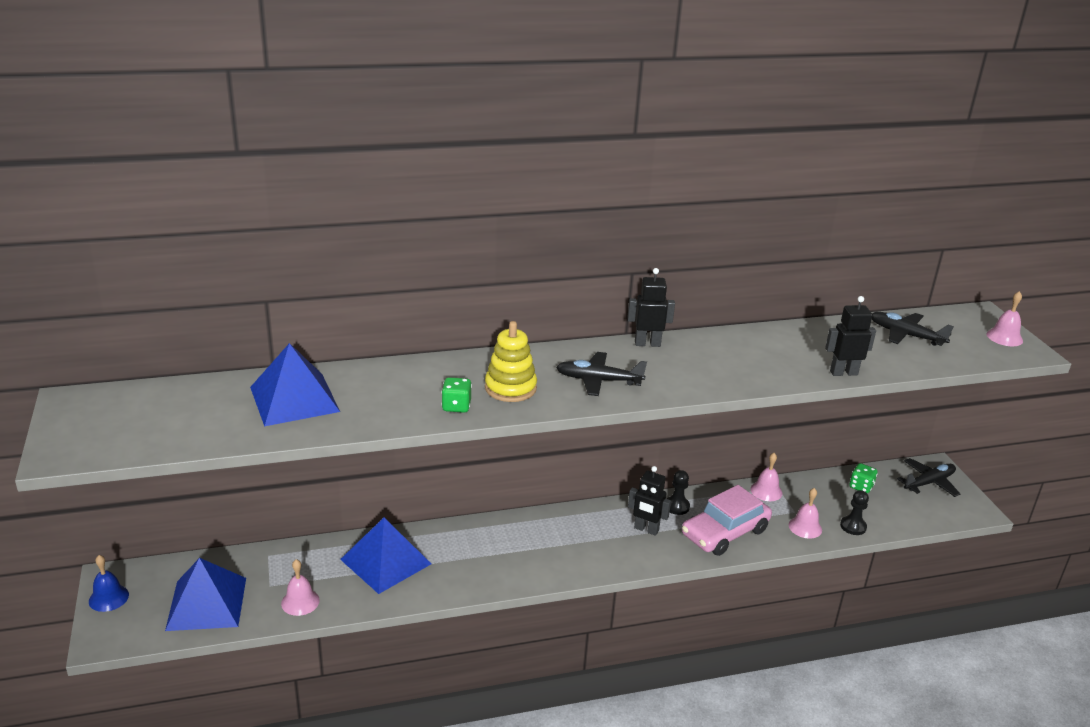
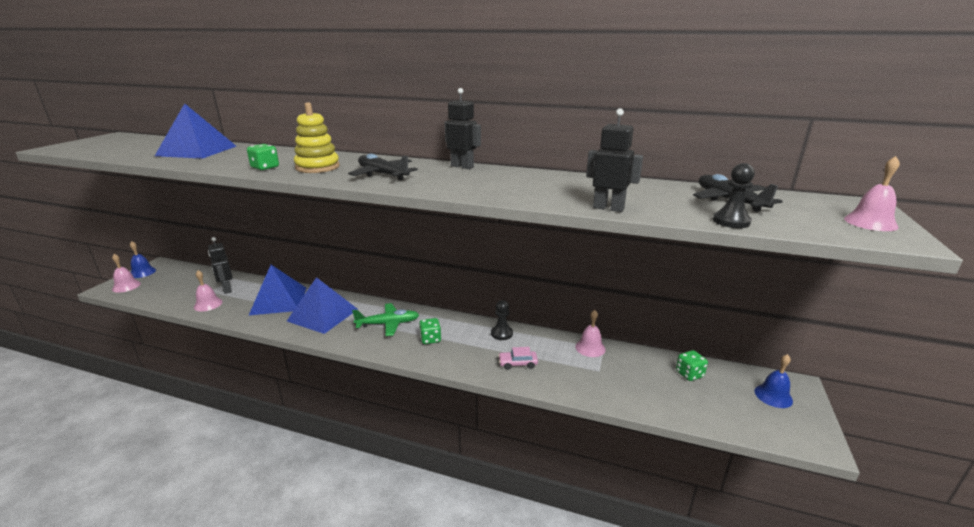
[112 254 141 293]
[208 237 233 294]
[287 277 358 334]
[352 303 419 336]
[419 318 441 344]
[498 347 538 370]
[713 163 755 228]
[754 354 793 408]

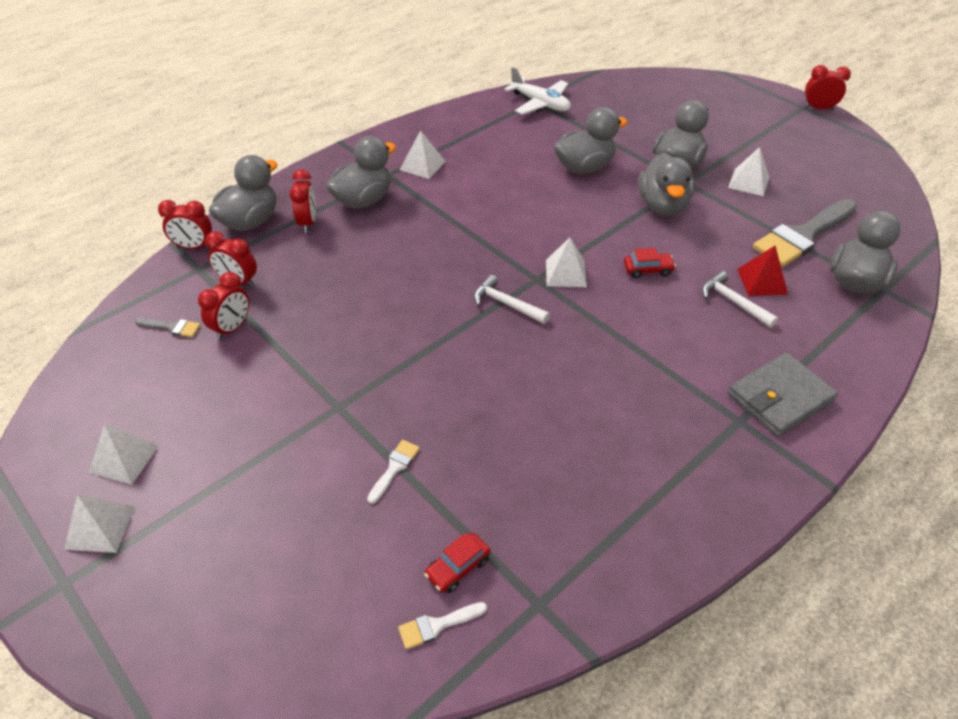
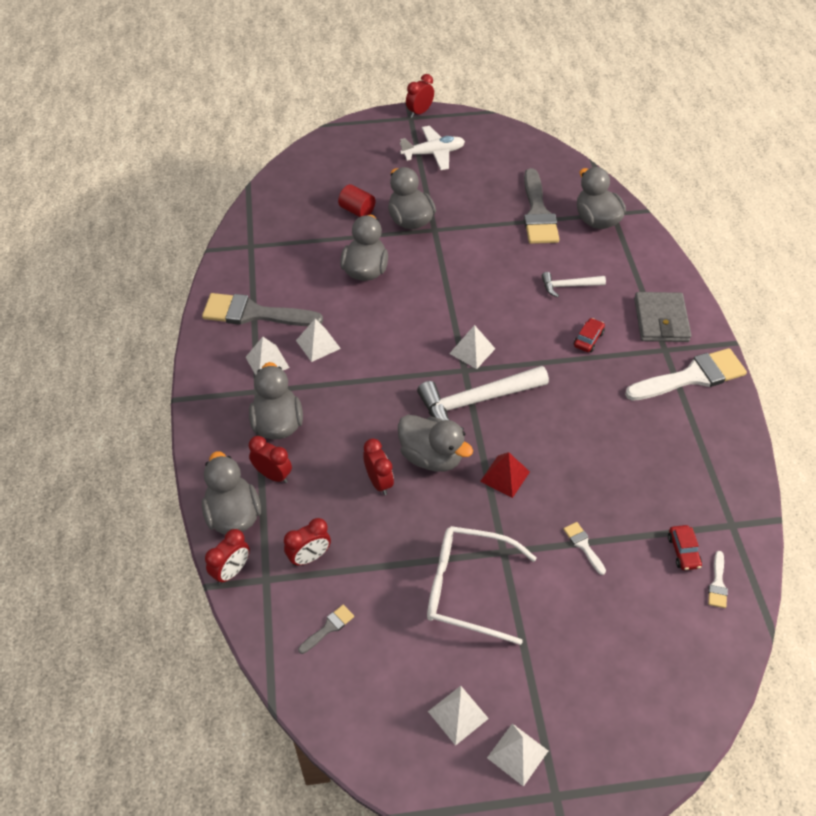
[202 293 323 326]
[296 318 341 362]
[338 184 375 217]
[363 438 394 495]
[398 415 473 472]
[400 126 465 170]
[417 366 549 430]
[427 526 537 645]
[480 452 530 498]
[574 318 605 352]
[625 348 747 401]

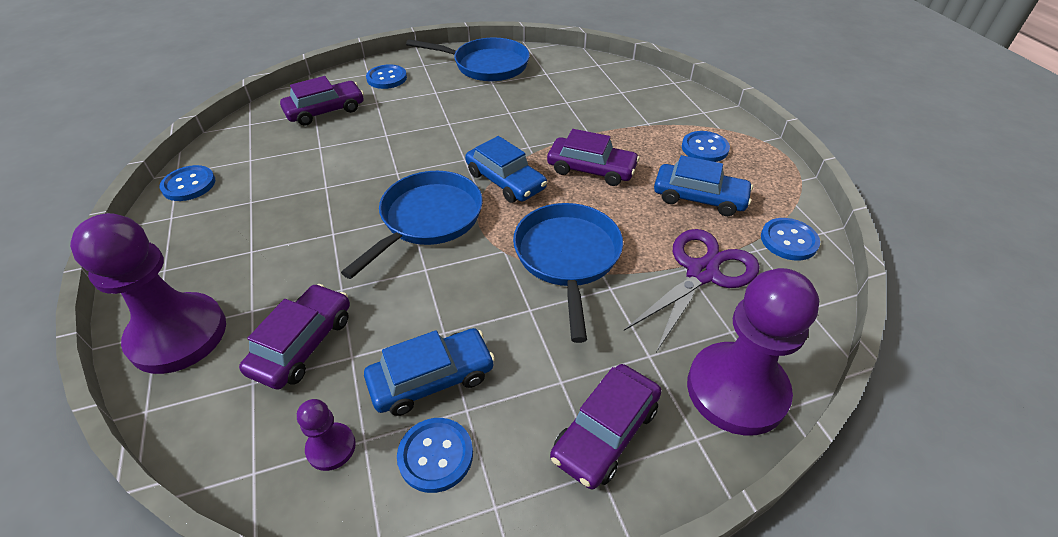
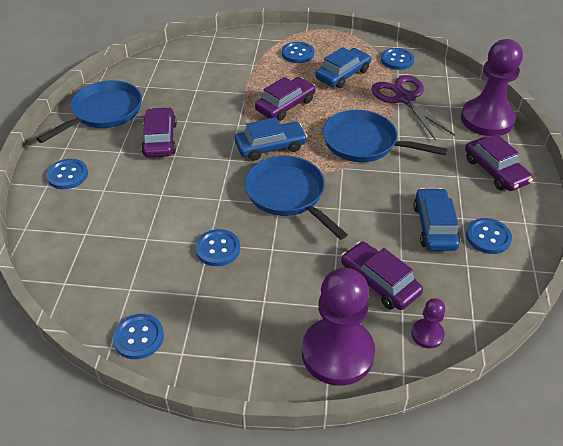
[141 107 177 158]
[195 229 240 266]
[411 298 445 348]

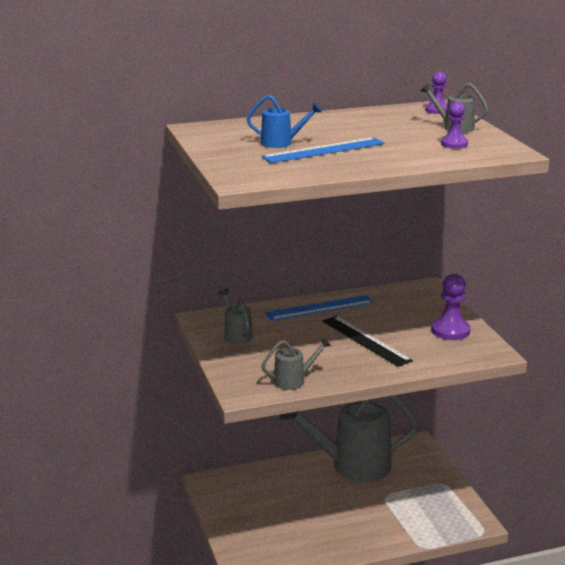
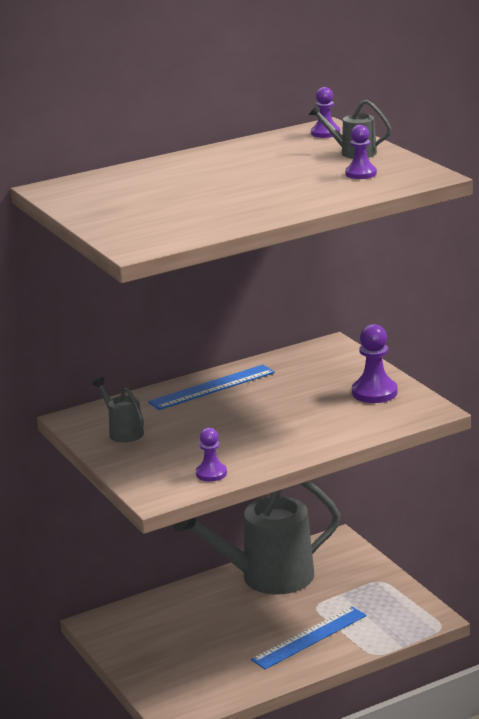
[196 428 227 482]
[251 607 366 669]
[247 95 322 148] (first image)
[322 316 413 367] (first image)

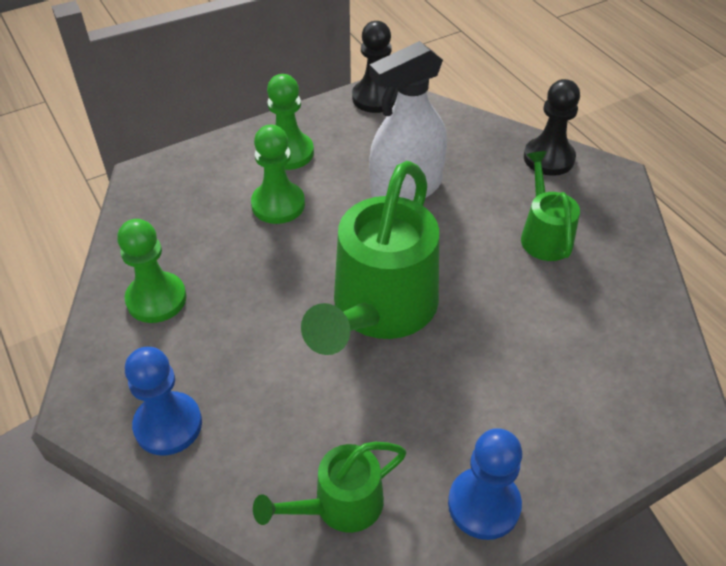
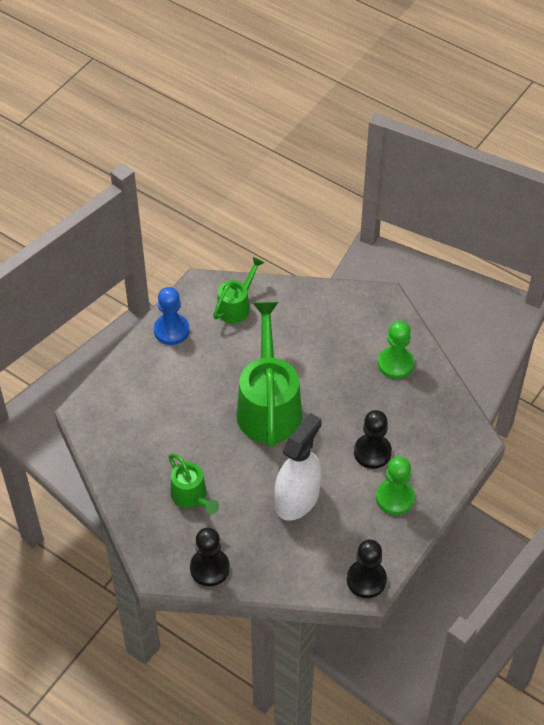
[354 410 392 469]
[125 347 202 456] (first image)

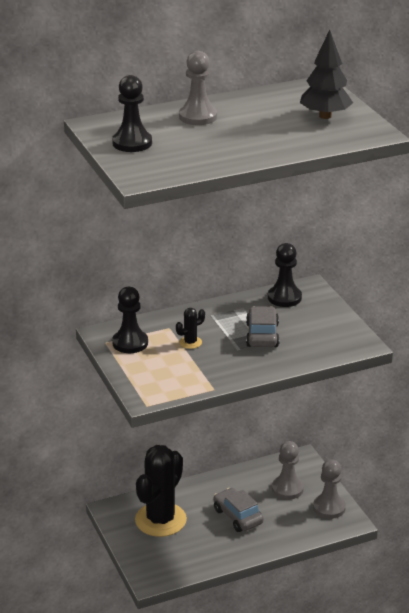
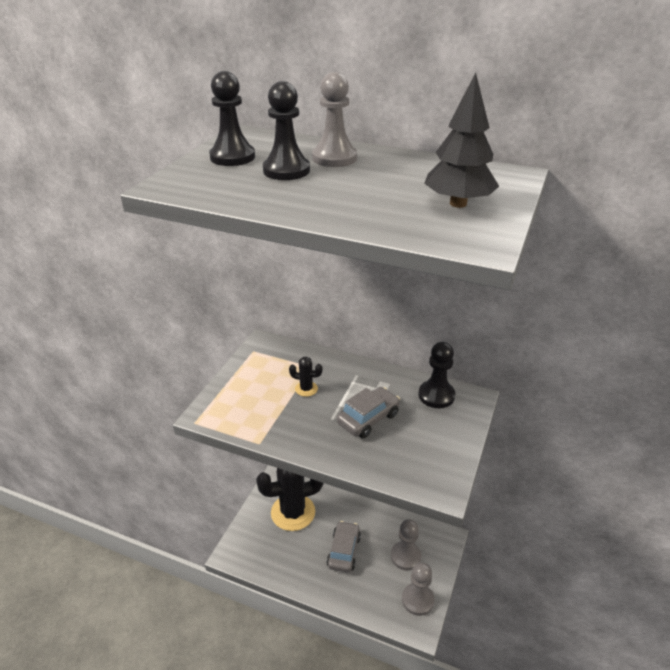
[263 81 310 180]

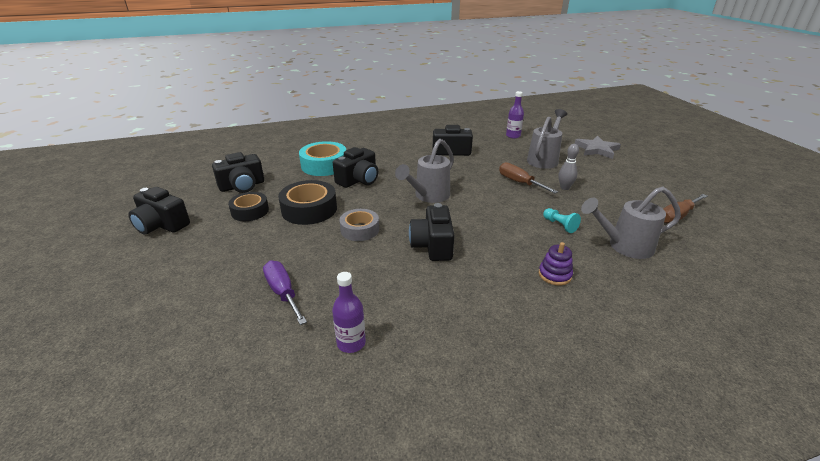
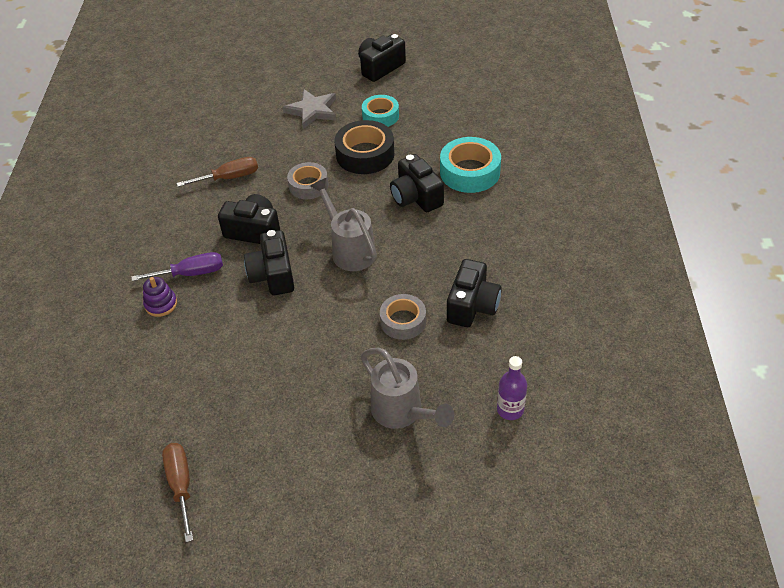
[131 252 223 281]
[177 157 258 187]
[244 230 294 295]
[283 89 336 129]
[362 95 399 127]
[380 294 426 340]
[332 272 366 353] (first image)
[543 208 581 233] (first image)
[558 144 579 190] (first image)
[581 187 681 259] (first image)

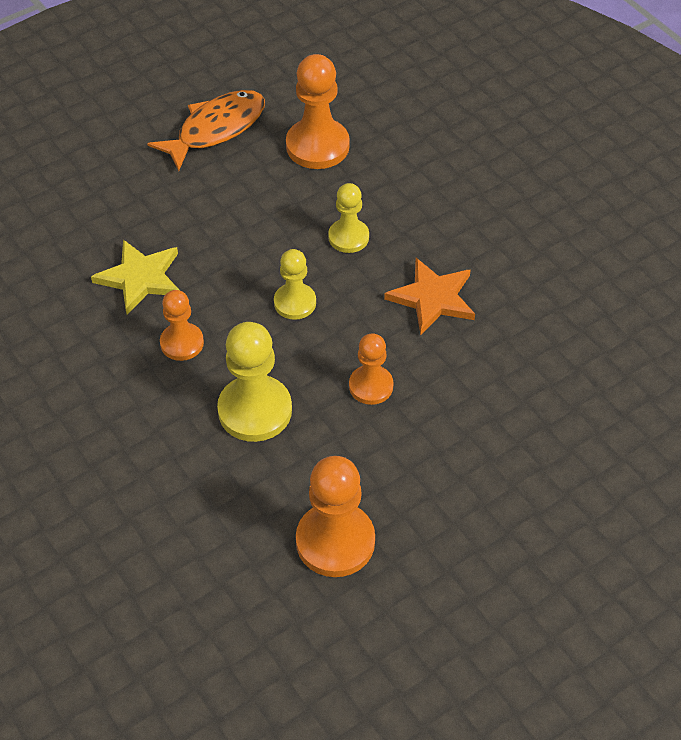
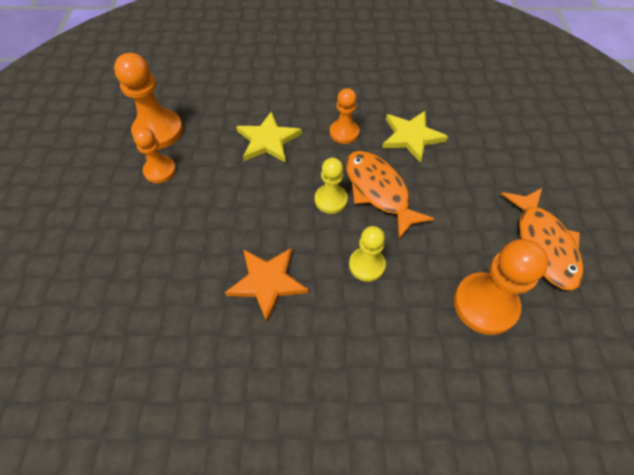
[133 127 176 183]
[236 111 302 163]
[346 151 434 239]

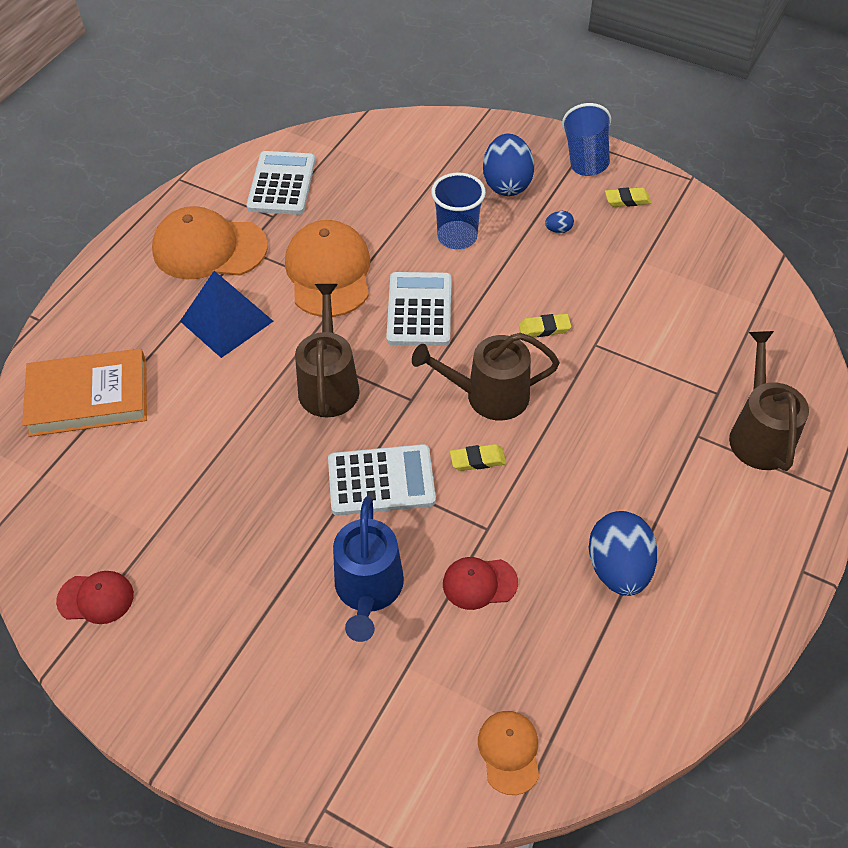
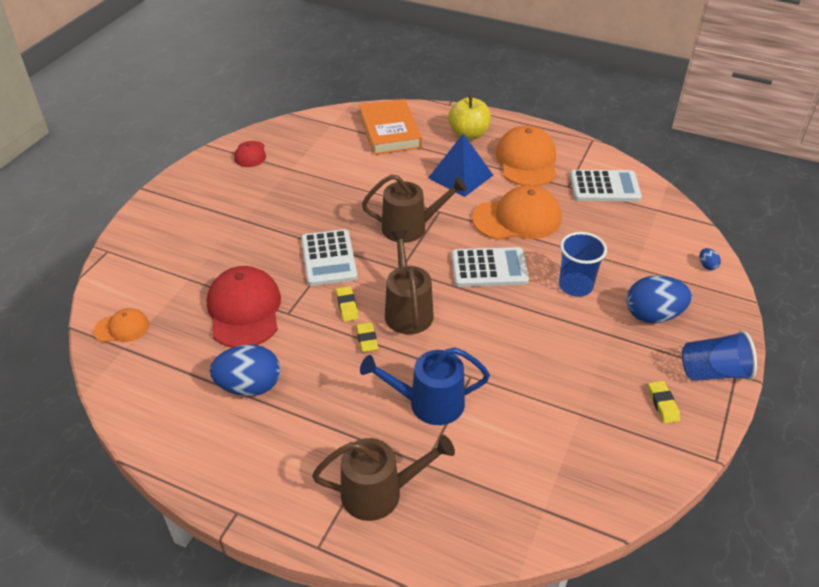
[207 266 281 348]
[356 322 379 352]
[360 347 490 425]
[448 95 491 140]
[699 248 721 270]

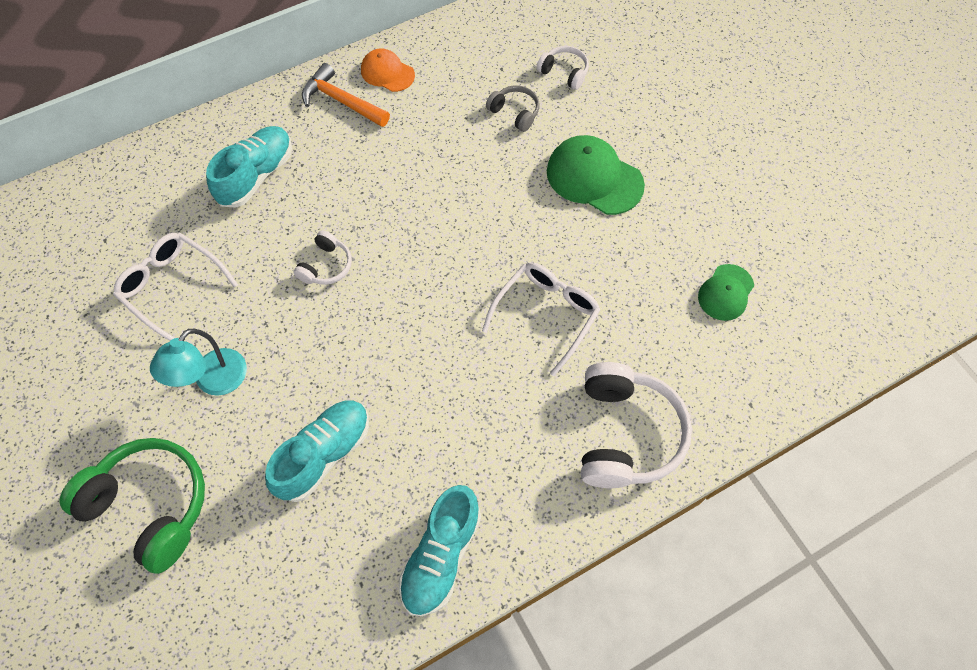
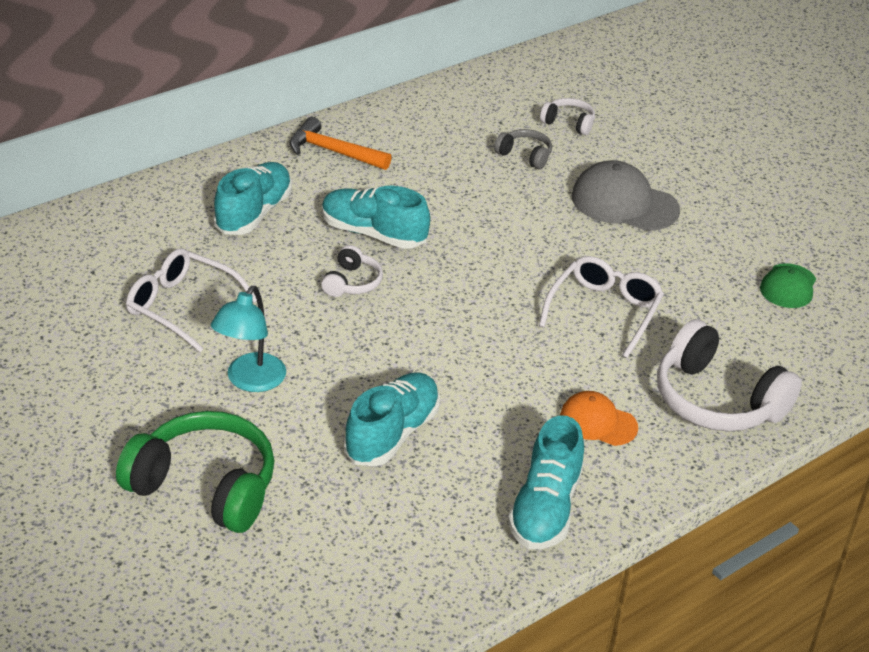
[322 186 430 249]
[560 391 638 446]
[572 160 680 231]
[657 319 802 431]

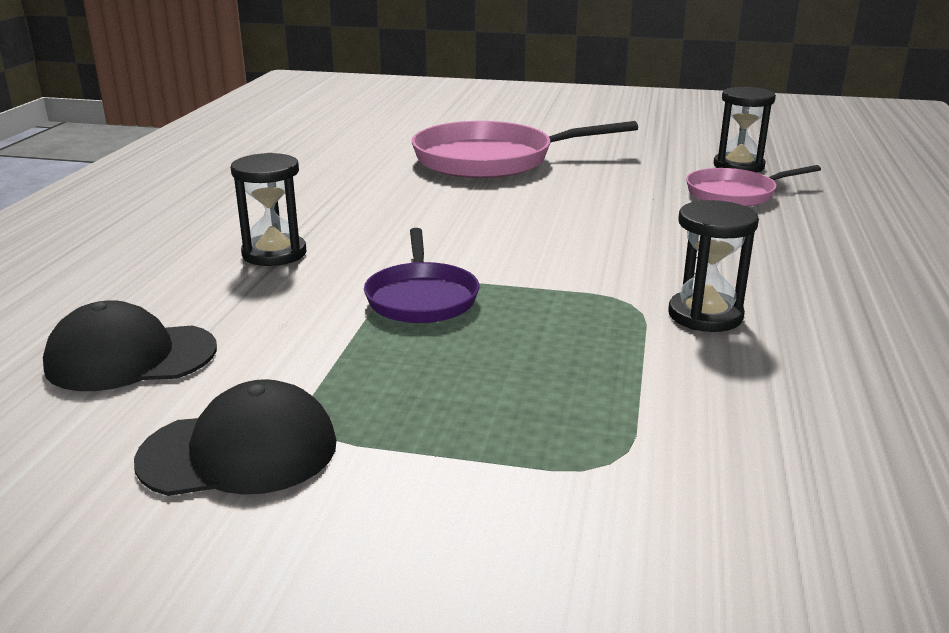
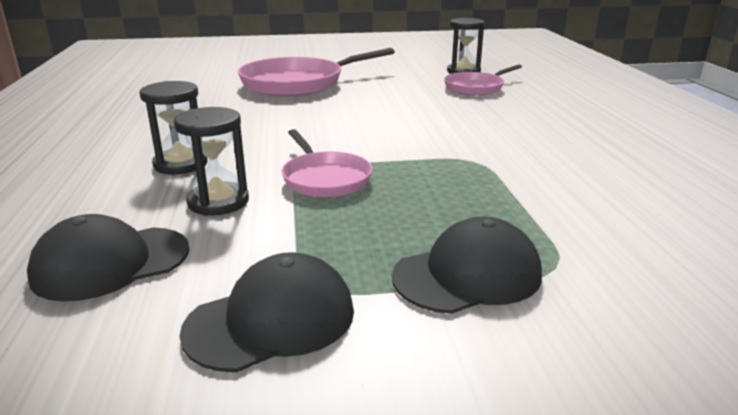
[174 107 249 216]
[281 129 373 197]
[392 217 542 314]

